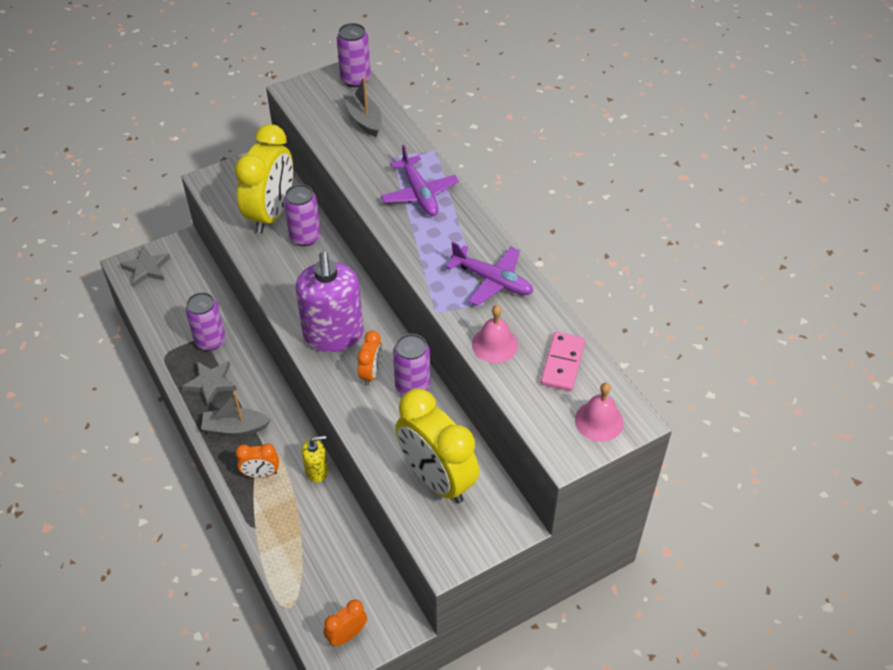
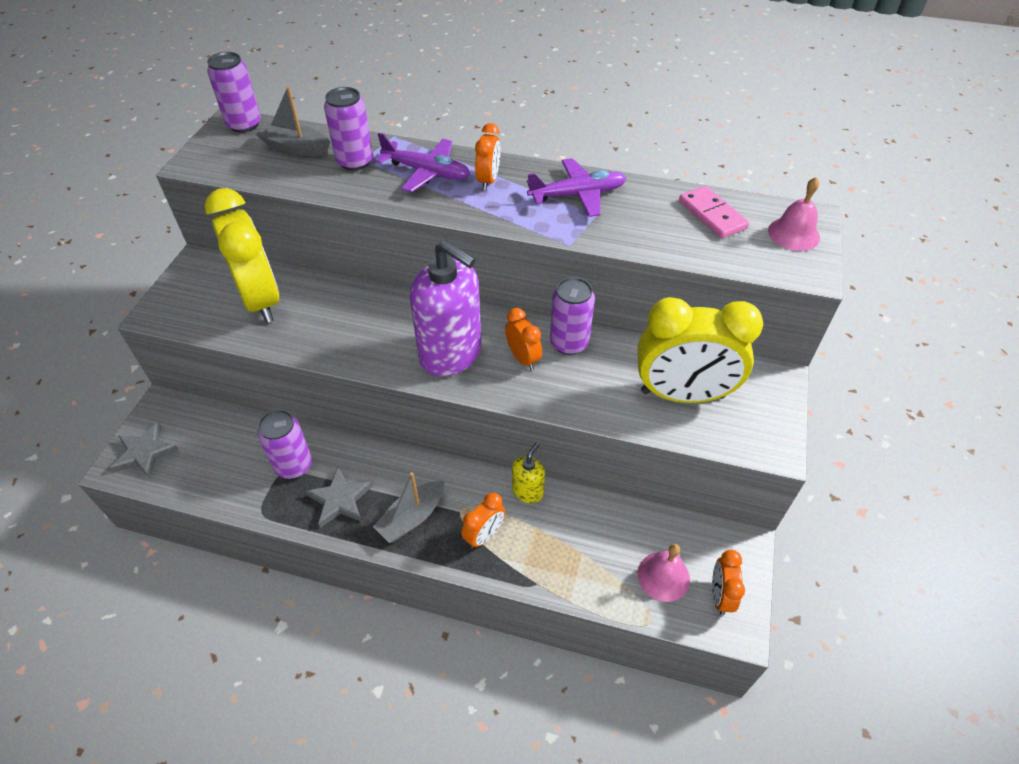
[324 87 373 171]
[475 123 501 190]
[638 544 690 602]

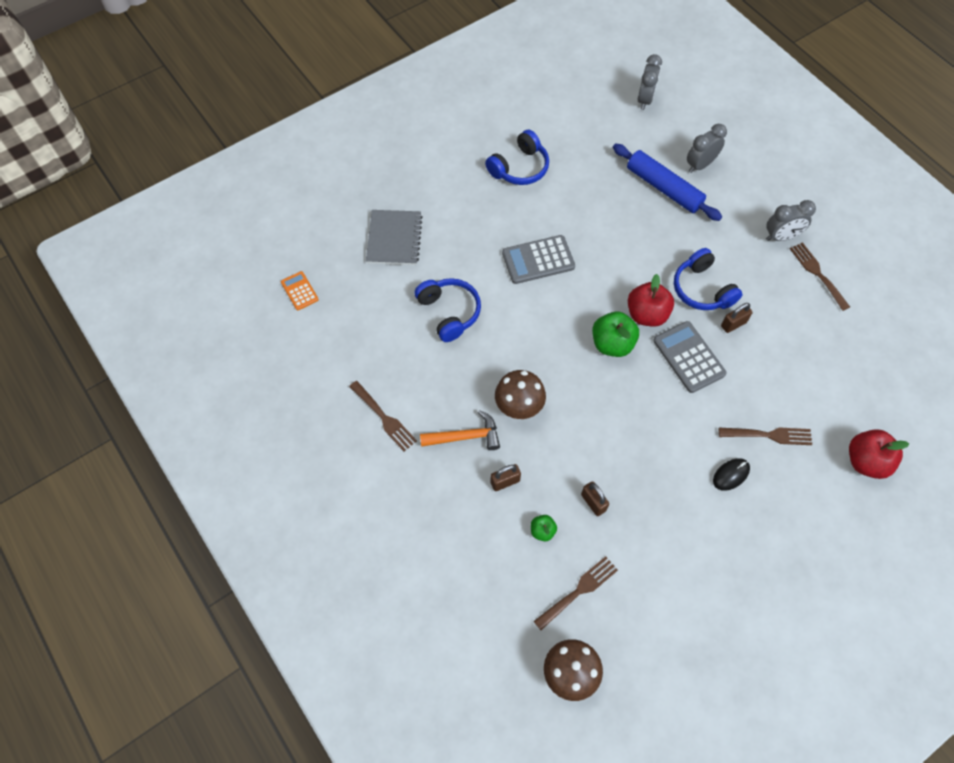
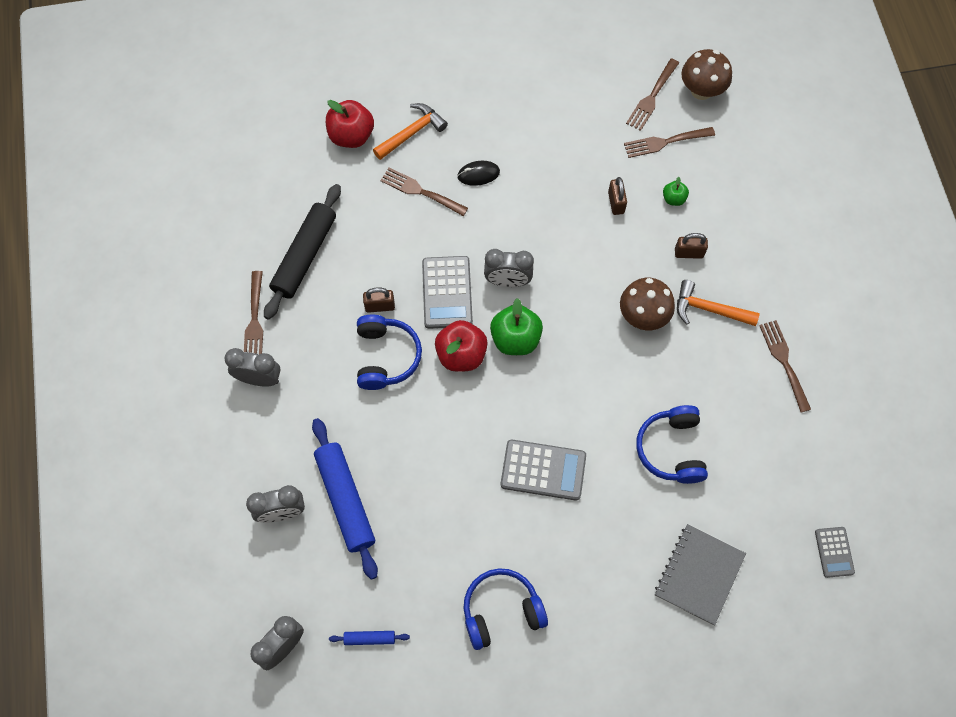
[264 184 341 320]
[329 631 410 645]
[373 103 448 160]
[484 249 534 287]
[626 58 679 131]
[815 527 855 578]

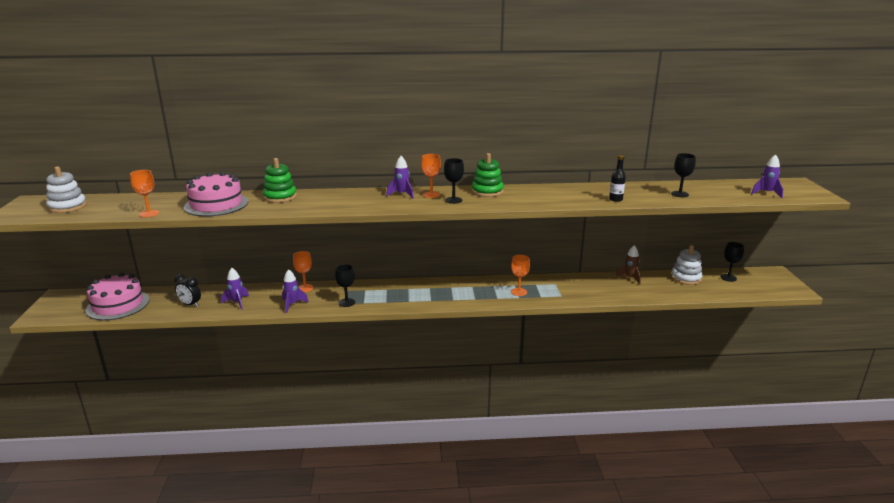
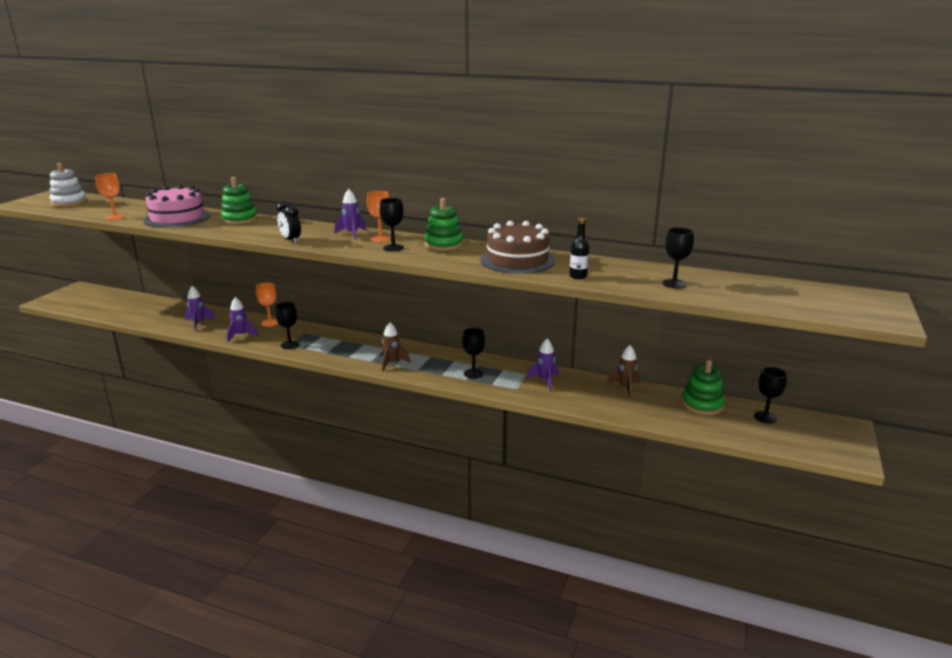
[277 201 301 243]
[382 322 410 371]
[462 328 485 379]
[480 221 555 274]
[527 339 559 391]
[682 360 725 415]
[85 273 149 320] (first image)

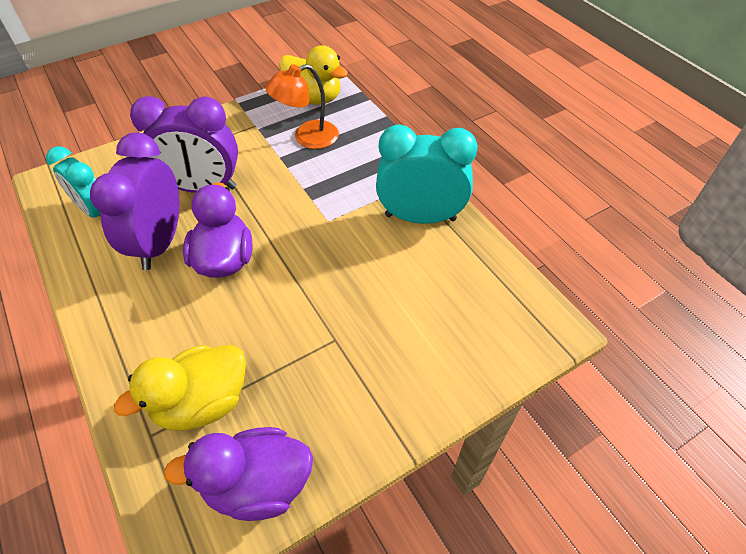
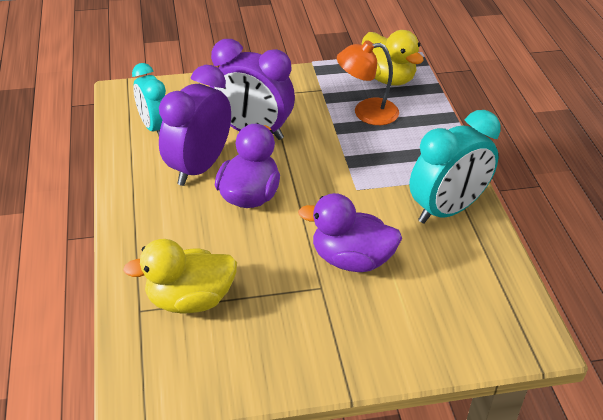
[298 193 402 272]
[409 110 501 224]

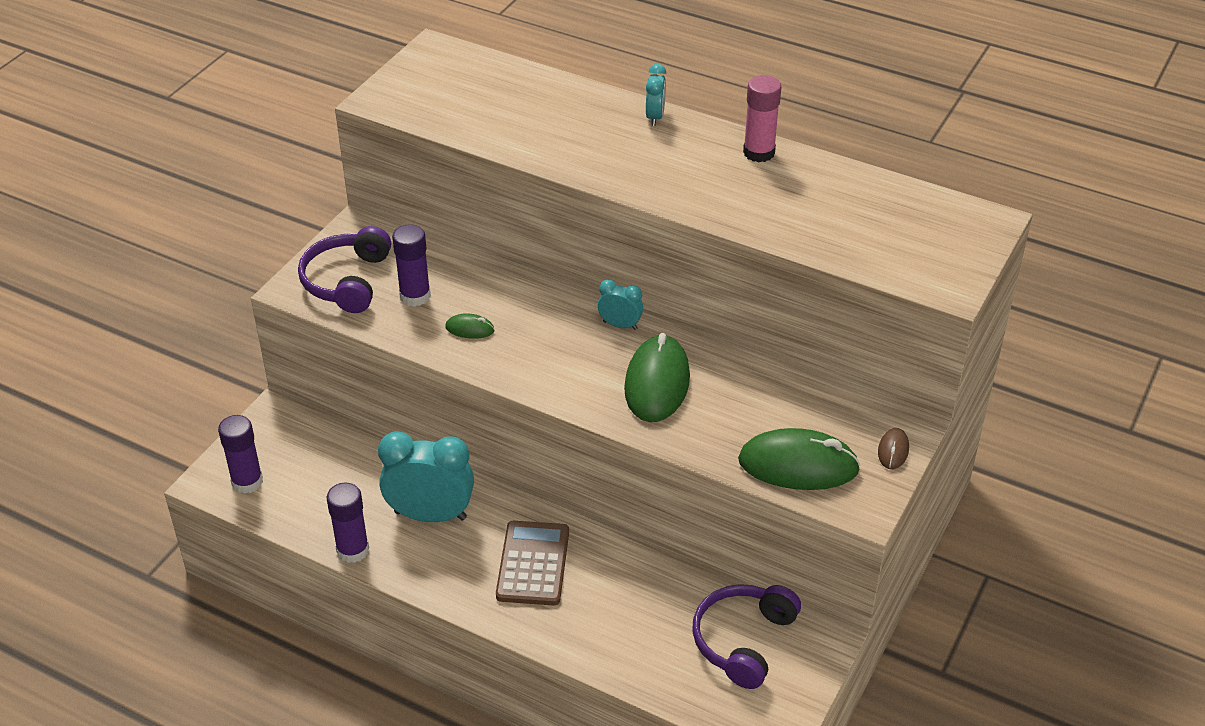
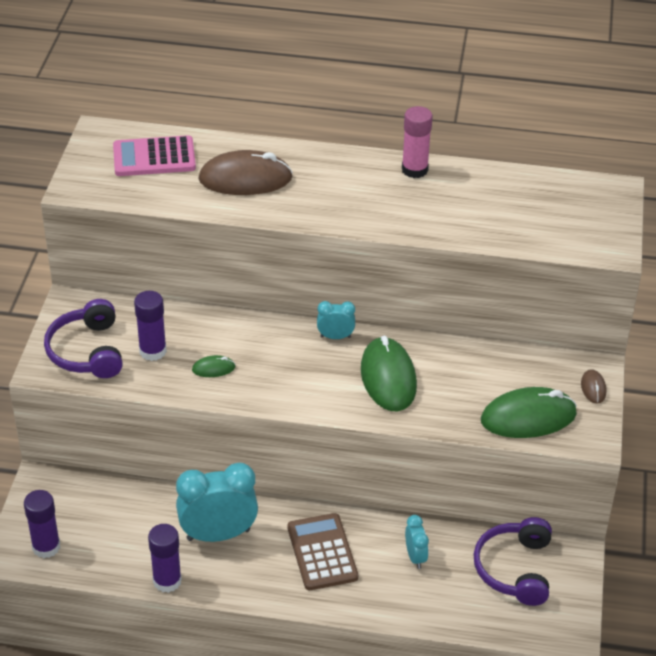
[113 135 196 176]
[198 150 293 195]
[405 515 429 569]

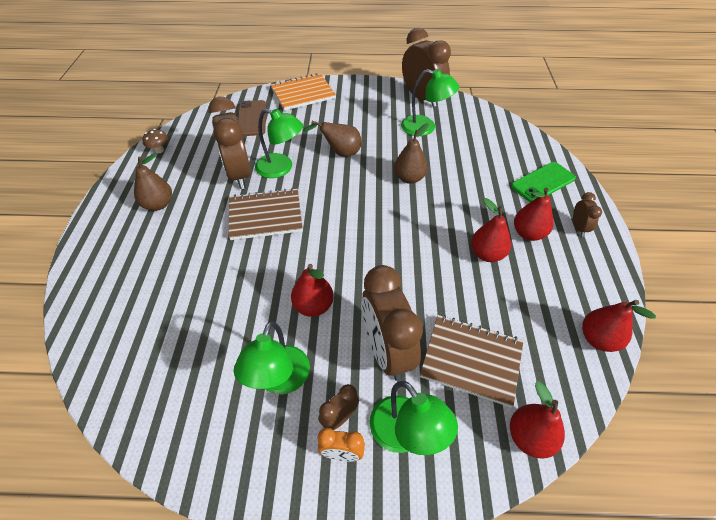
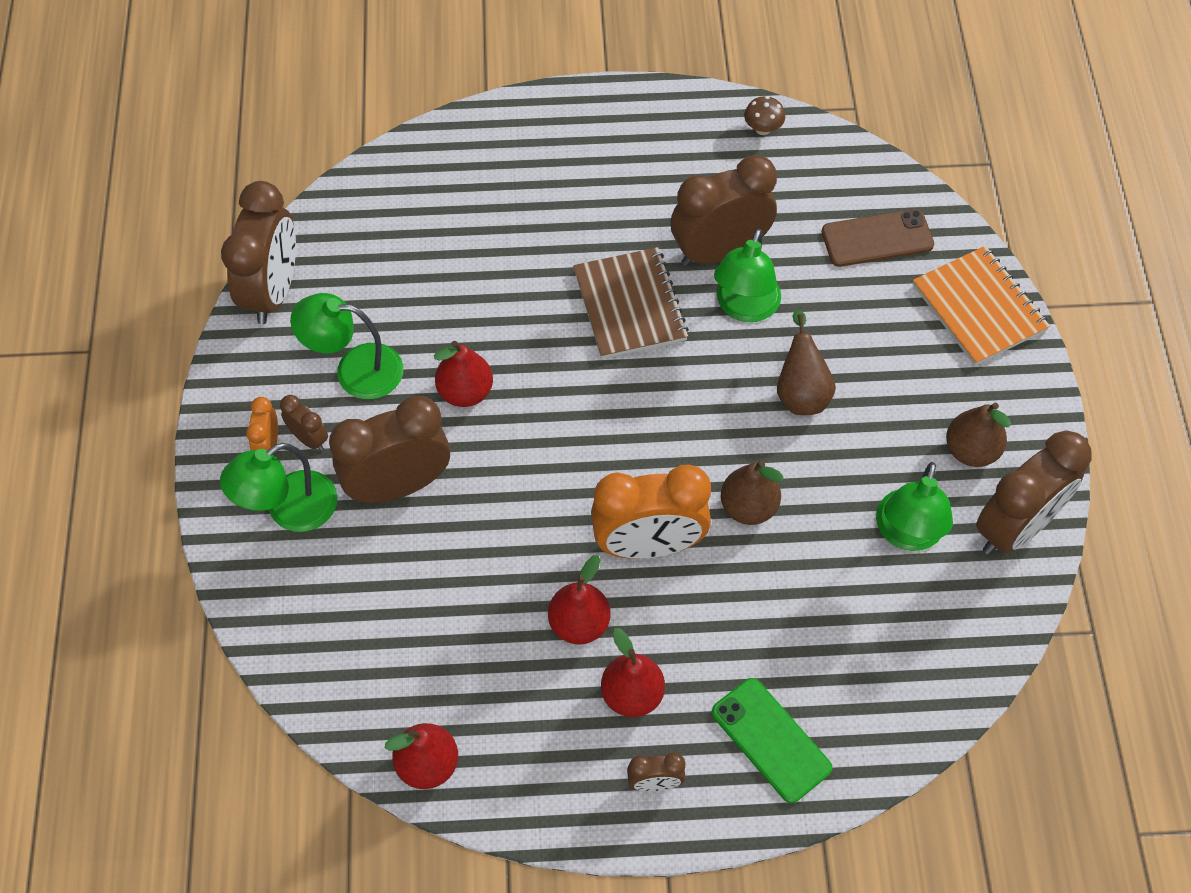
[221 181 296 324]
[591 465 711 559]
[946 403 1011 467]
[420 315 524 407] (first image)
[510 381 565 459] (first image)

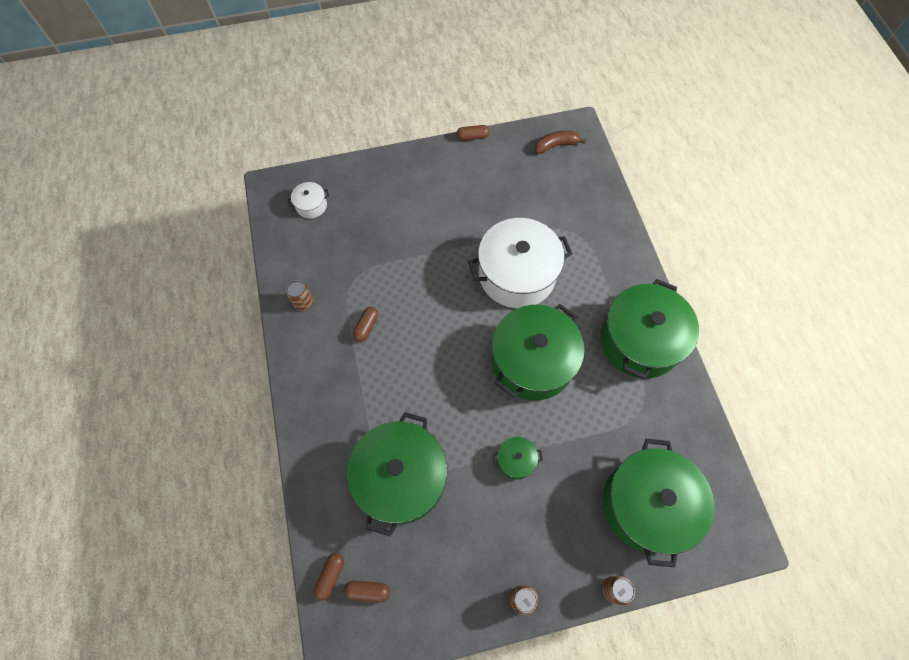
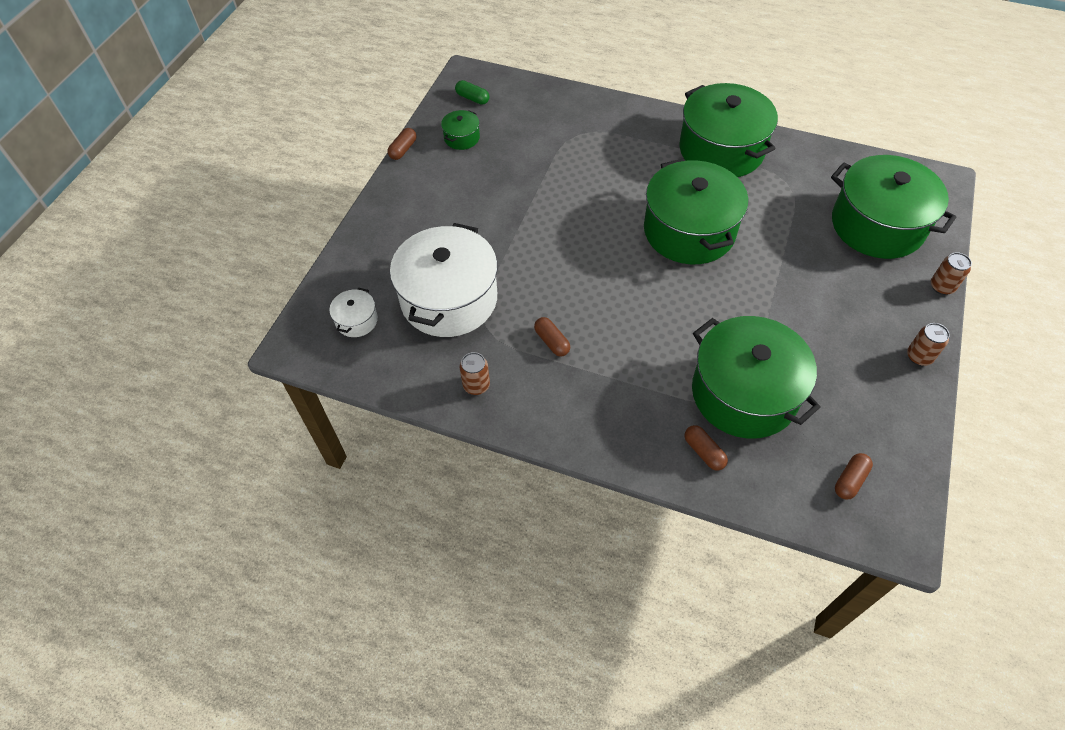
[390 223 498 337]
[441 110 480 150]
[455 80 490 105]
[684 425 728 471]

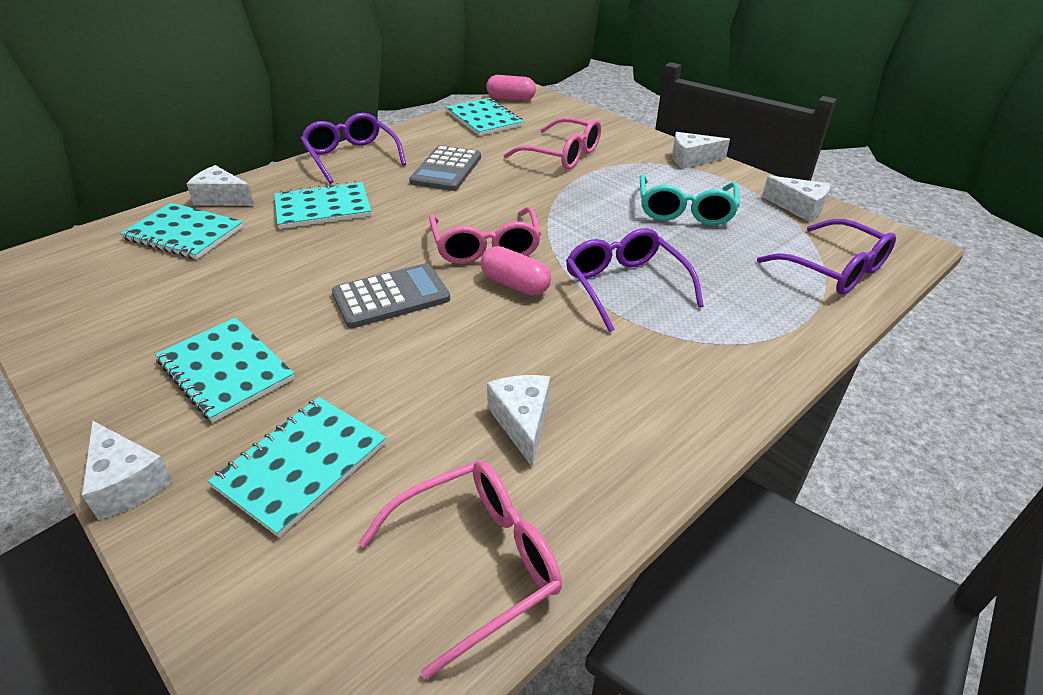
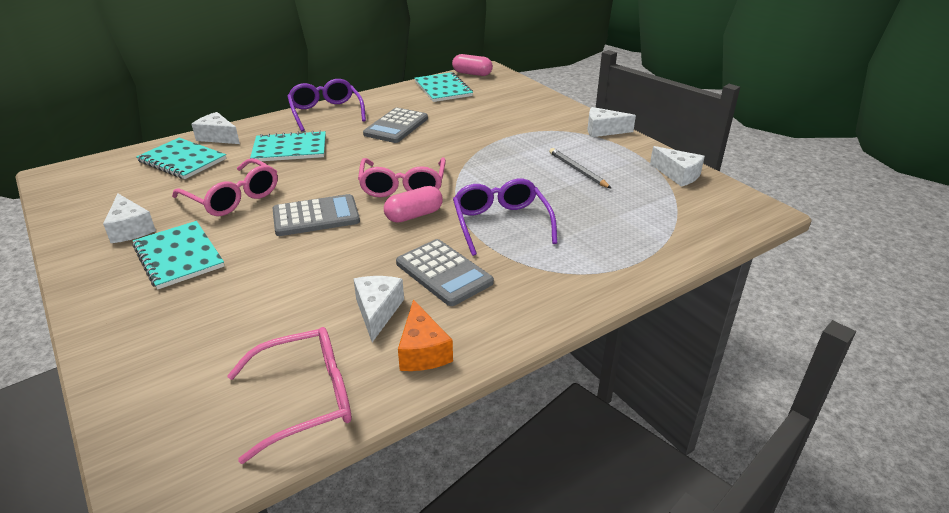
[103 193 156 243]
[172 158 278 216]
[384 186 443 223]
[396 239 494 306]
[398 299 453 371]
[549 148 612 189]
[208 397 386 537] (first image)
[757 219 896 295] (first image)

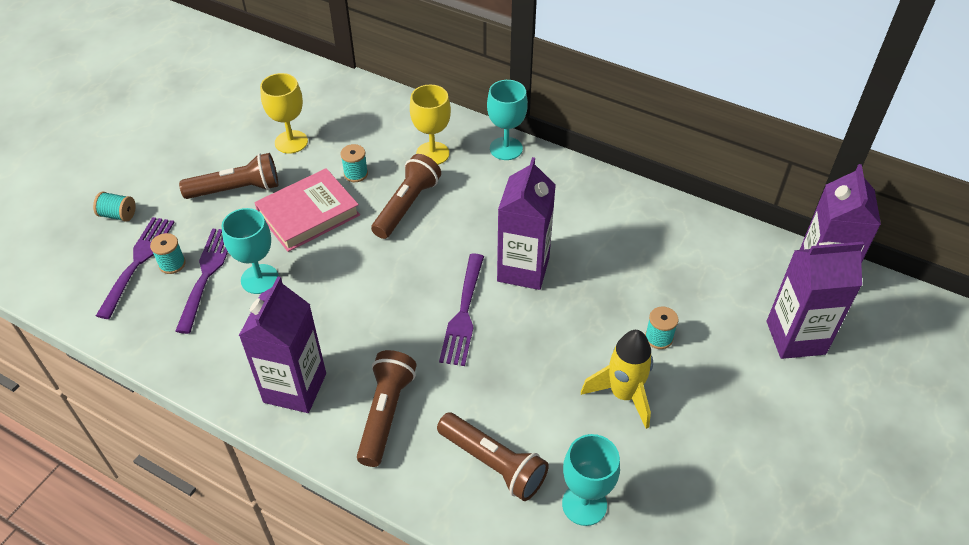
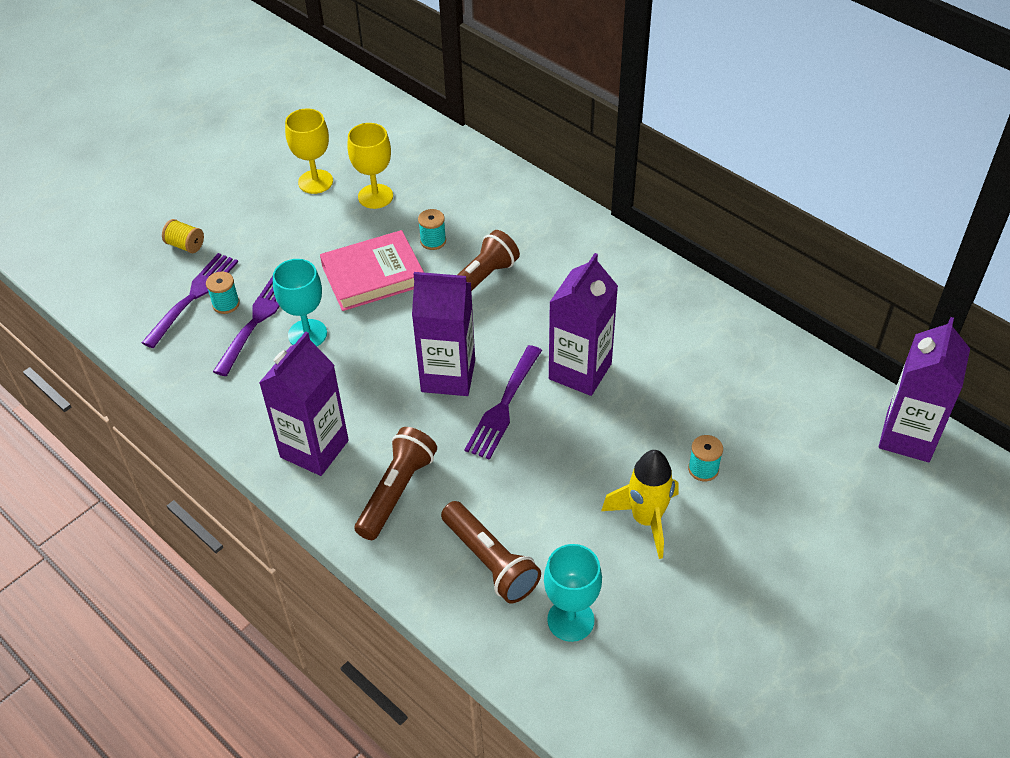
[162 219 204 253]
[285 108 333 194]
[412 272 475 396]
[179 153 278 199] (first image)
[487 80 528 160] (first image)

